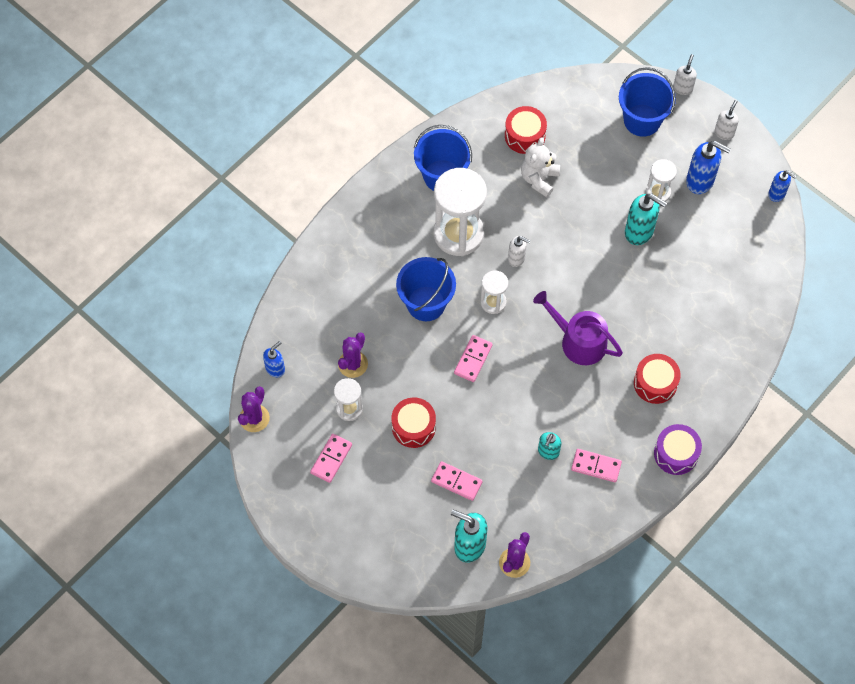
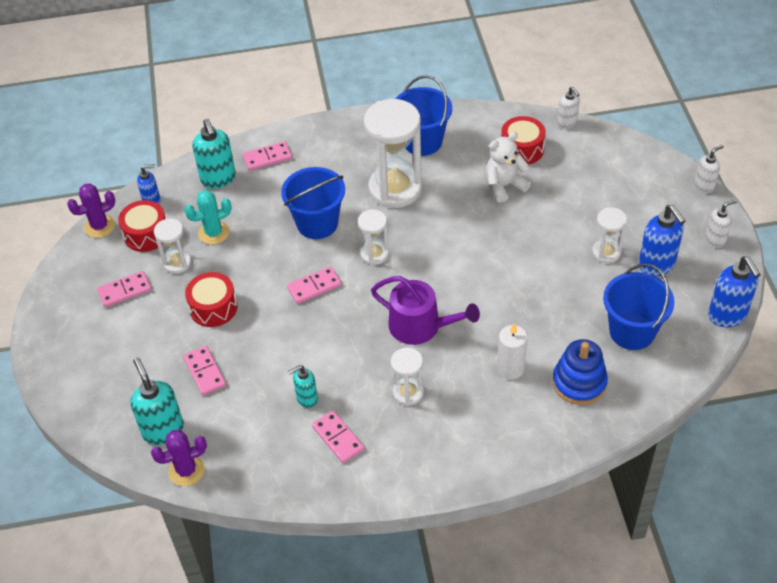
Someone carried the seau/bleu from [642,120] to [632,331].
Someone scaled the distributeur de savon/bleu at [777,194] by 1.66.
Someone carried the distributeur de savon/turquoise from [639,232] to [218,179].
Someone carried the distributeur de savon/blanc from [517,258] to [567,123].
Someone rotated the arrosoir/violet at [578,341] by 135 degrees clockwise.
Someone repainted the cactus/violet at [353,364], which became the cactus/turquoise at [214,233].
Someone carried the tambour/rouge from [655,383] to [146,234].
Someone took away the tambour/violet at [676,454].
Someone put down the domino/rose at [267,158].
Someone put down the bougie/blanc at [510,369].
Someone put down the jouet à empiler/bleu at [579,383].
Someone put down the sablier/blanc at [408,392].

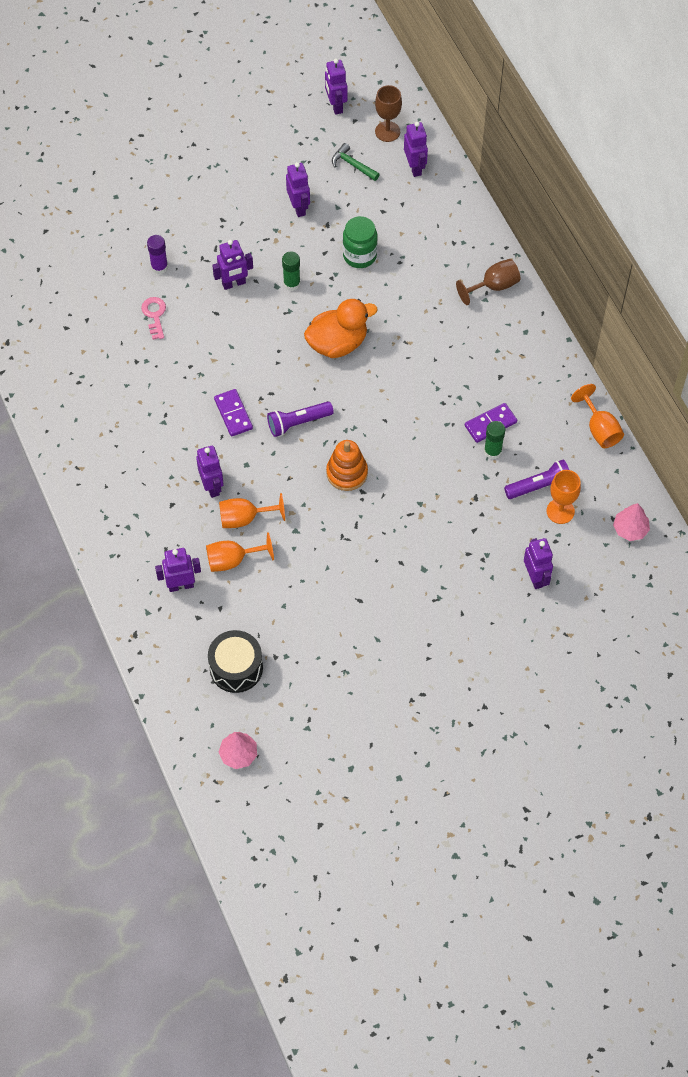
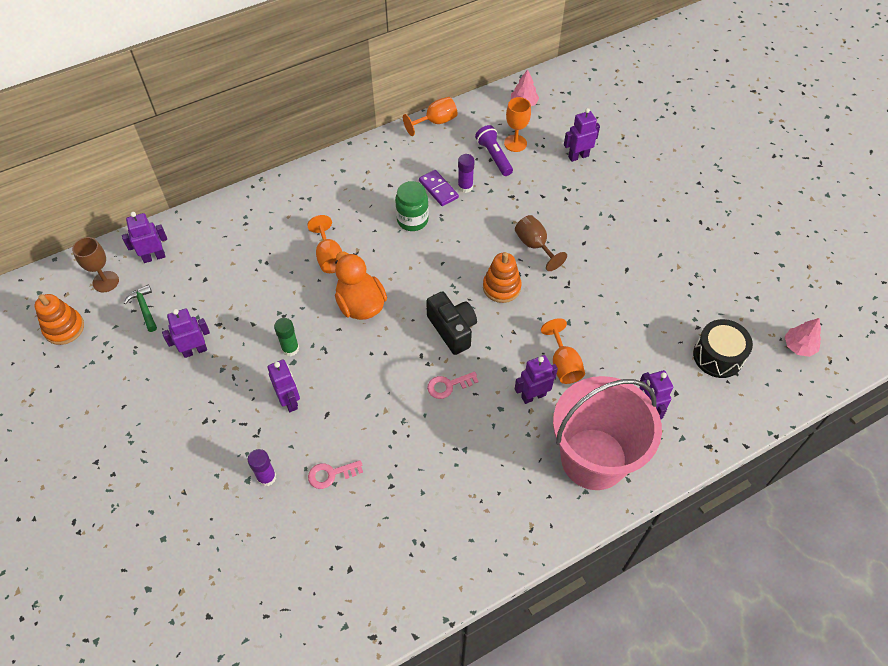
Someone swapped the robot/violet at [335,106] for the jouet à empiler/orange at [64,328].
Someone rotated the marteau/vert at [352,165] by 120 degrees clockwise.
Someone carried the bocal/vert from [359,255] to [412,220].
Someone carried the verre à pied/marron from [494,286] to [535,245].
Someone swapped the domino/violet at [233,414] for the clé/rose at [448,386].
Someone swapped the lampe de poche/violet at [298,423] for the appareil photo/noir at [452,329].
Someone repainted the bâton de colle/vert at [492,451], which became the bâton de colle/violet at [465,187].
Someone carried the verre à pied/orange from [232,560] to [329,257].
Someone put down the seau/rose at [593,459].

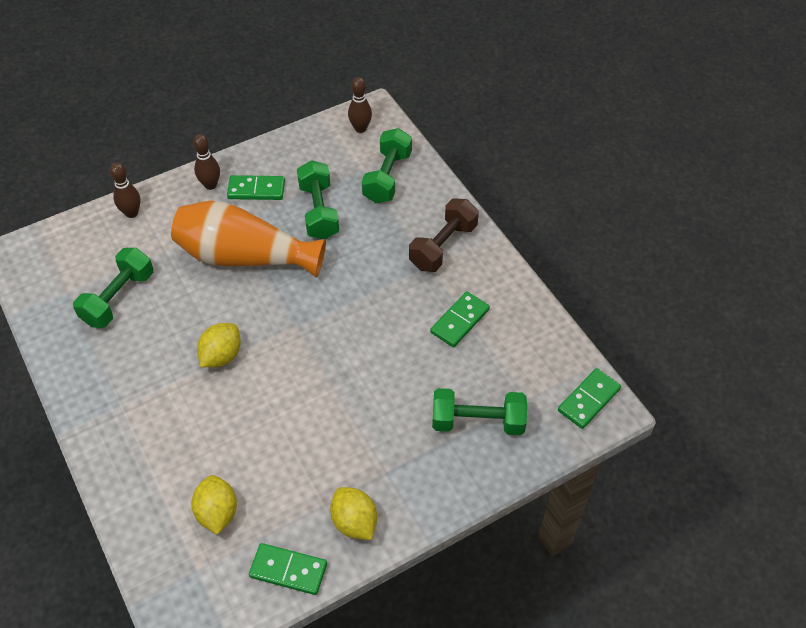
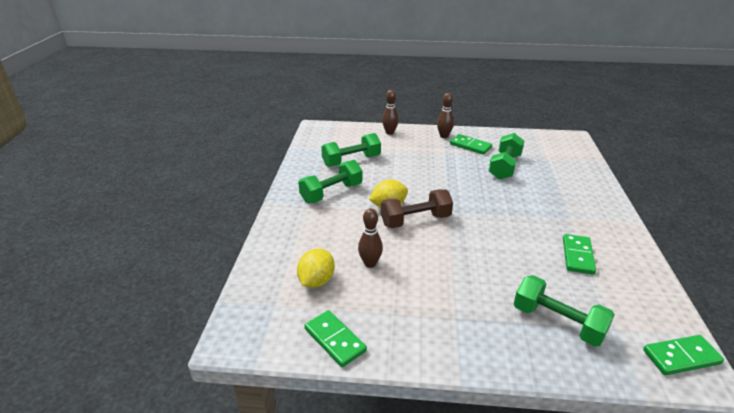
Someone carried the quille/marron from [360,128] to [370,263].
Someone carried the haltère/vert from [387,177] to [331,193].
Someone carried the haltère/marron from [443,246] to [415,220].
Someone took away the vase/orange at [245,257].
Someone rotated the domino/vert at [460,321] by 60 degrees counterclockwise.
Someone took away the citron/jaune at [354,522].

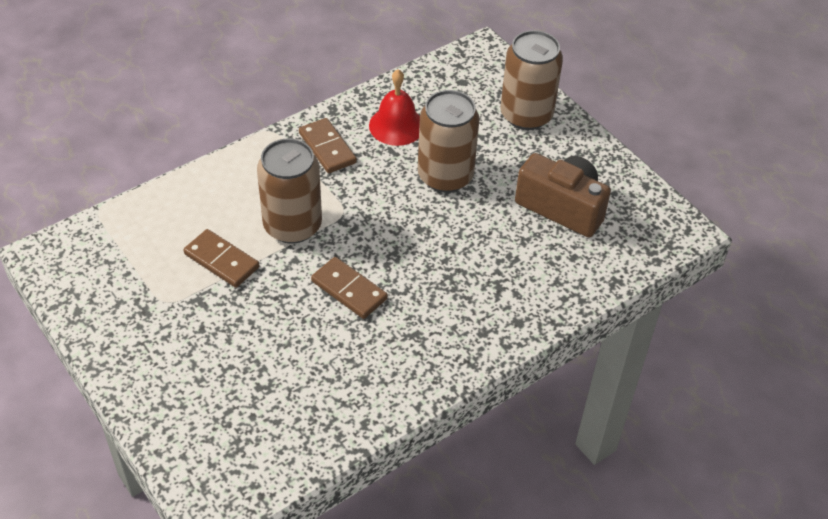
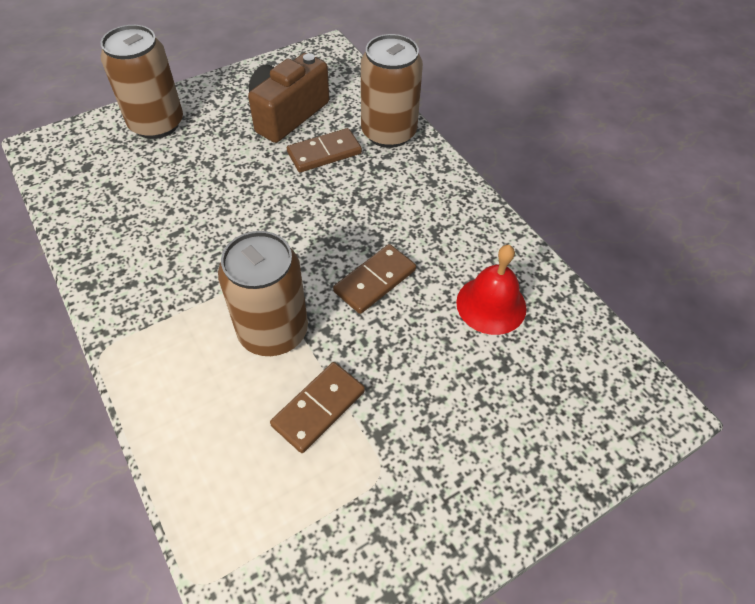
Someone carried the cloche/rouge from [396,125] to [491,305].
Someone carried the canette/marron from [445,176] to [388,132].
Someone carried the domino/marron from [327,148] to [324,153].

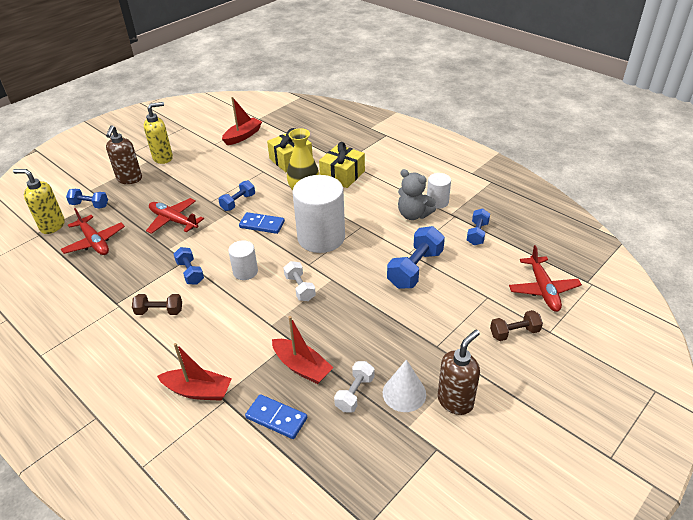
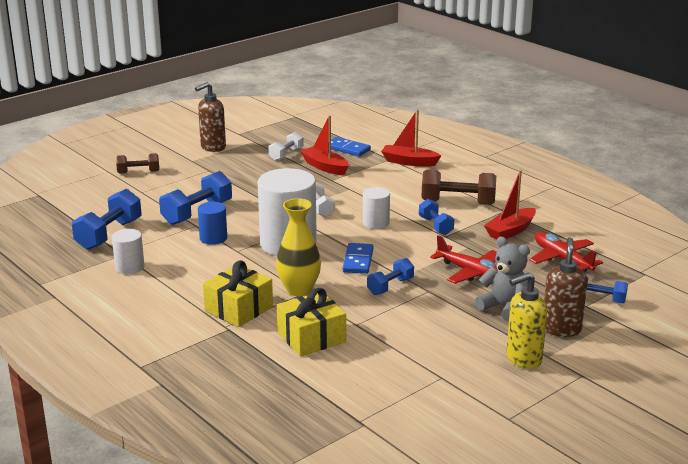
Someone carried the bateau/rouge from [243,136] to [510,231].
Someone took away the distributeur de savon/jaune at [52,226].
Someone carried the ours en peluche/gris from [413,215] to [504,308].
Someone scaled the haltère/bleu at [477,234] by 1.66.
Someone rotated the domino/bleu at [262,224] by 75 degrees clockwise.
Someone took away the avion/rouge at [543,289].
Someone scaled the haltère/marron at [159,311] by 1.66.
Someone took away the cône/blanc at [404,393].
Someone put down the cylindre/bleu at [213,238].

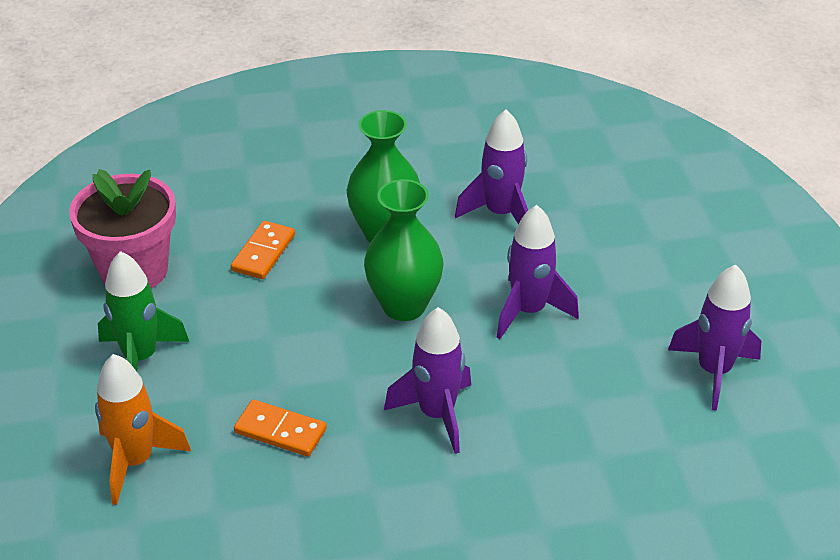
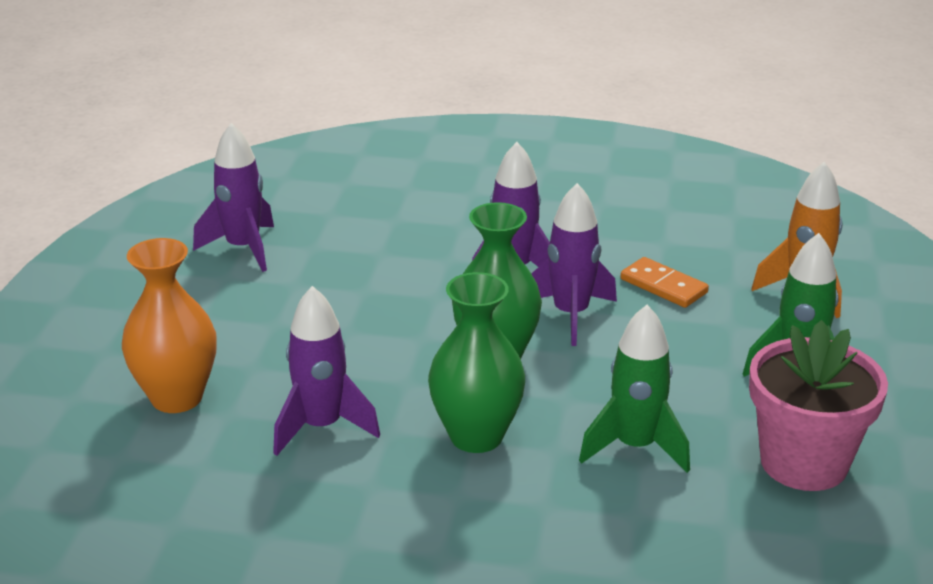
Someone carried the fusée/violet from [529,311] to [570,315].
Someone swapped the domino/orange at [263,253] for the fusée/vert at [635,447].
Someone put down the vase/orange at [177,397].

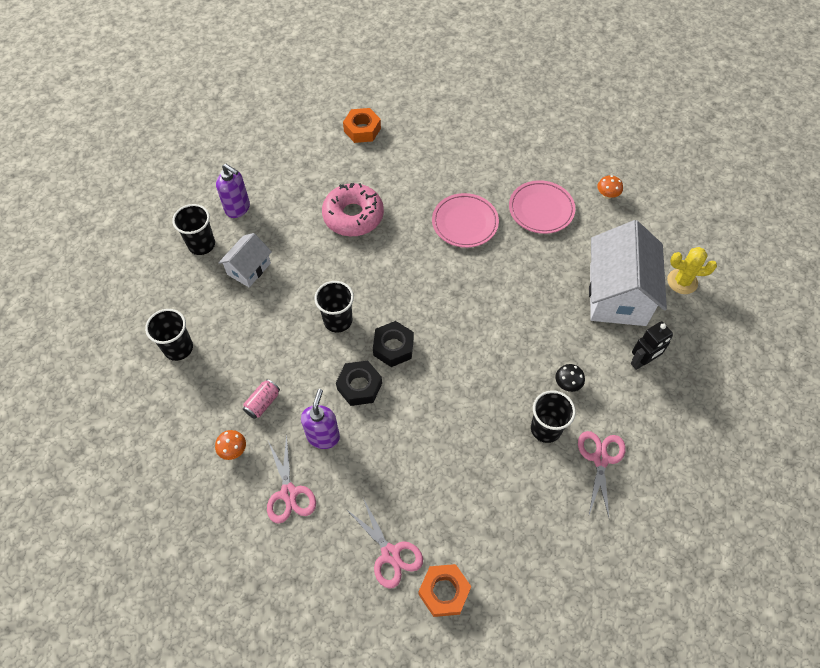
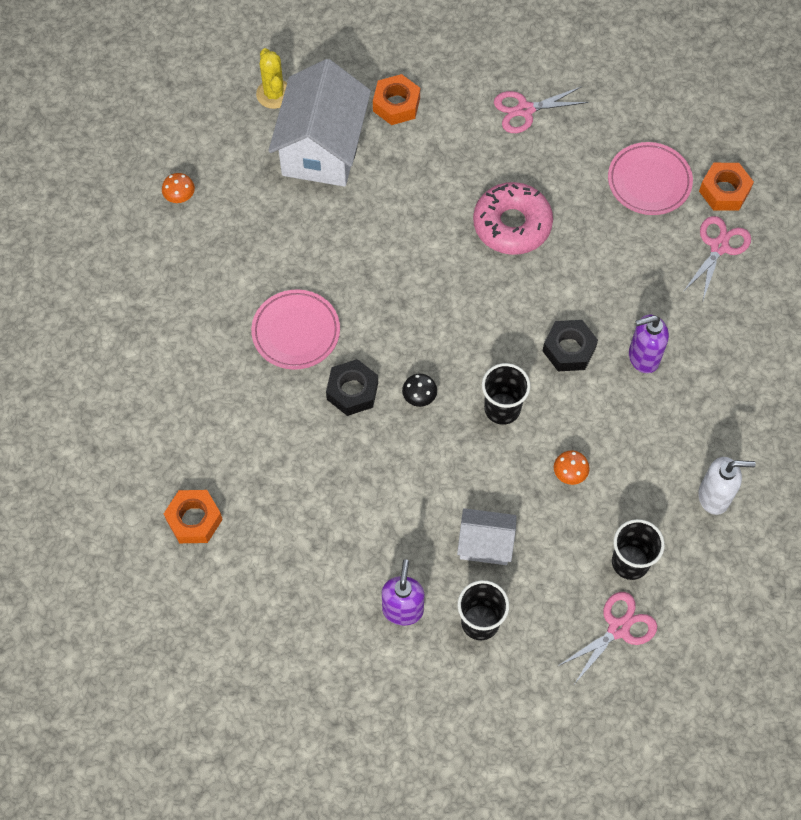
Someone carried the assiette/rose from [541,210] to [649,182].
Someone carried the beignet/rose from [353,216] to [512,225].
Someone rotated the maison/blanc at [617,294] by 60 degrees counterclockwise.
Someone carried the écrou/noir from [393,347] to [352,391].
Someone swapped the robot/noir at [642,361] for the écrou/orange at [396,104].
Someone carried the champignon/noir from [567,384] to [419,397].
Someone took away the canette/rose at [263,403].
Someone took away the gobelet/noir at [545,428].
Someone carried the champignon/orange from [233,450] to [569,474].
Someone carried the ciseaux/rose from [289,493] to [618,628].
Someone put down the distributeur de savon/blanc at [714,497].

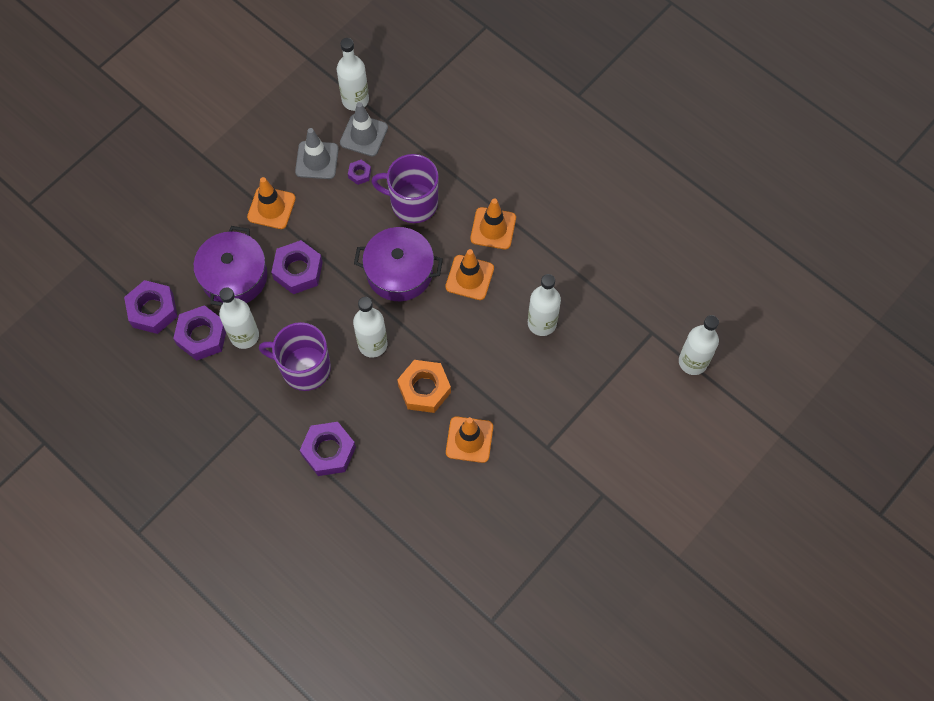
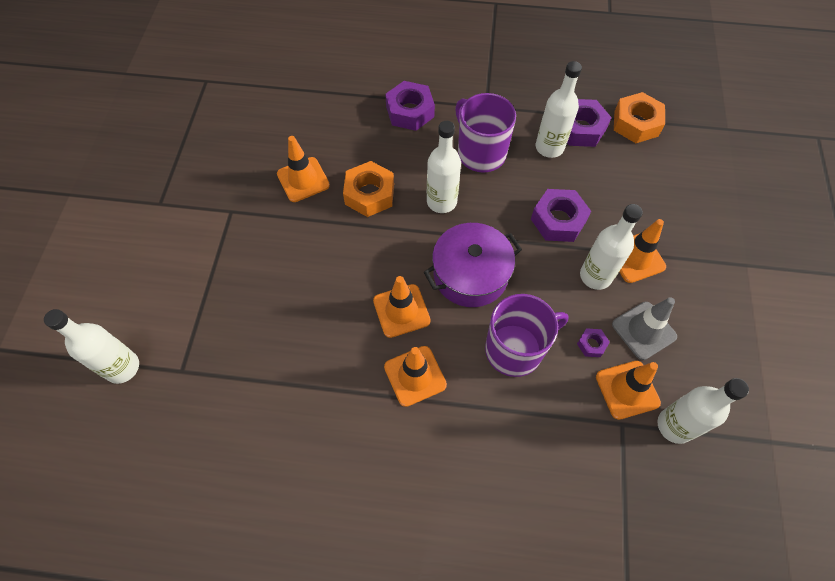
Someone repainted the cône de chantier/gris at [364,135], which became the cône de chantier/orange at [627,390].
Someone took away the marmite/violet at [234,276].
Someone carried the bouteille/blanc from [542,323] to [595,276].
Someone repainted the écrou/violet at [153,310], which became the écrou/orange at [636,123].
Someone rotated the tasse/violet at [304,368] by 105 degrees counterclockwise.

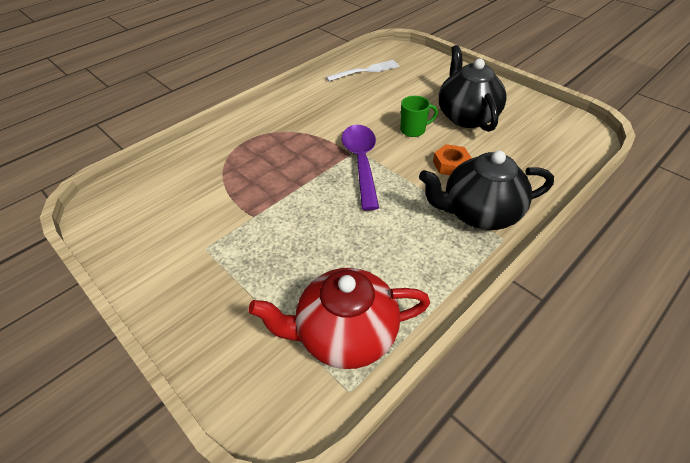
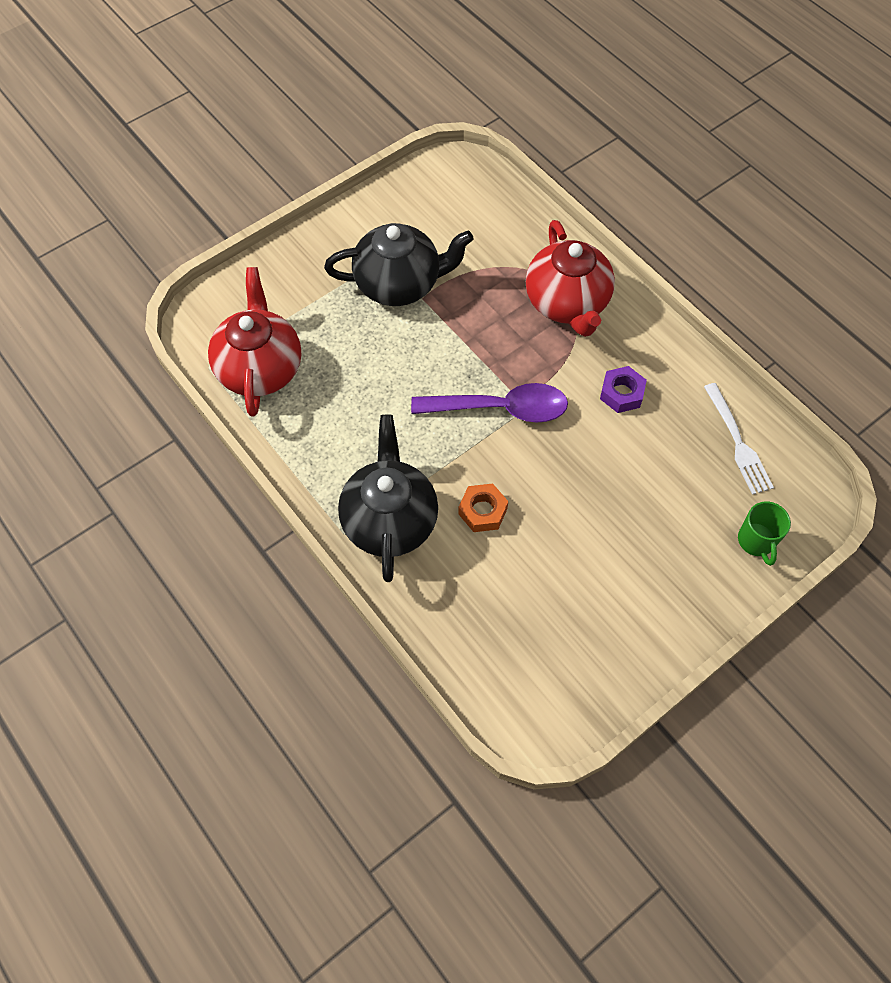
Someone carried the théière/noir from [466,116] to [399,284].
Someone carried the tasse/vert from [413,130] to [756,541].
Someone put down the théière/rouge at [567,303].
Someone put down the écrou/violet at [621,393].

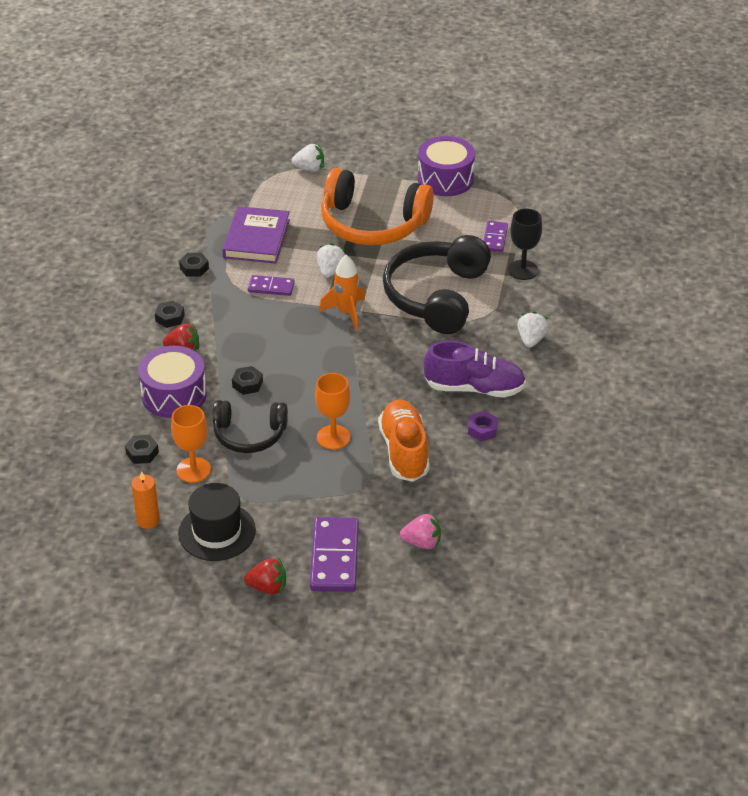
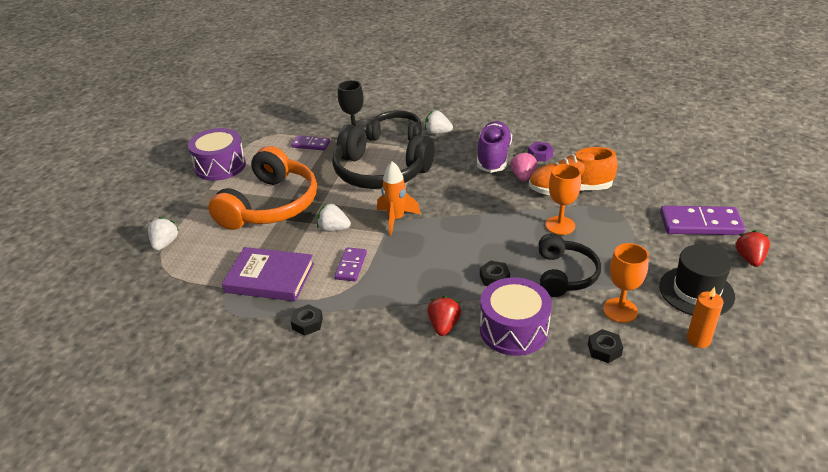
Someone took away the écrou/noir at [170,318].
Someone carried the fraise/rose from [422,542] to [523,176].
Someone put down the casque audio/noir at [396,134].

